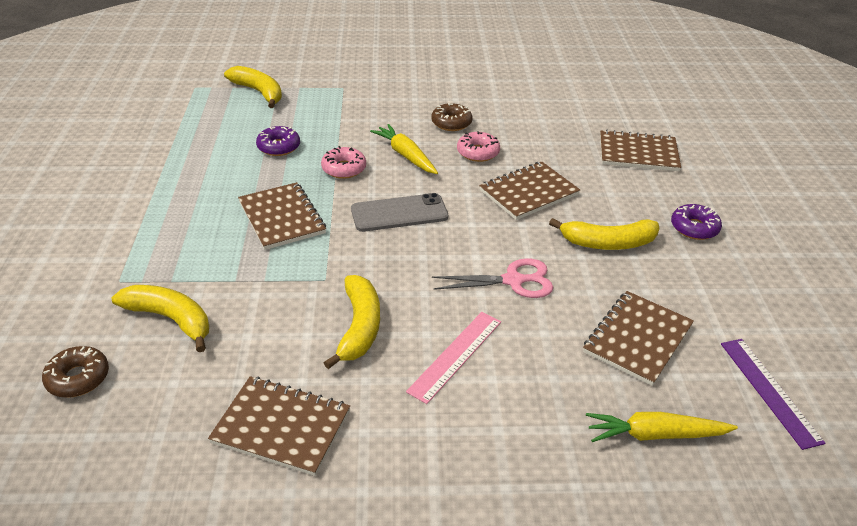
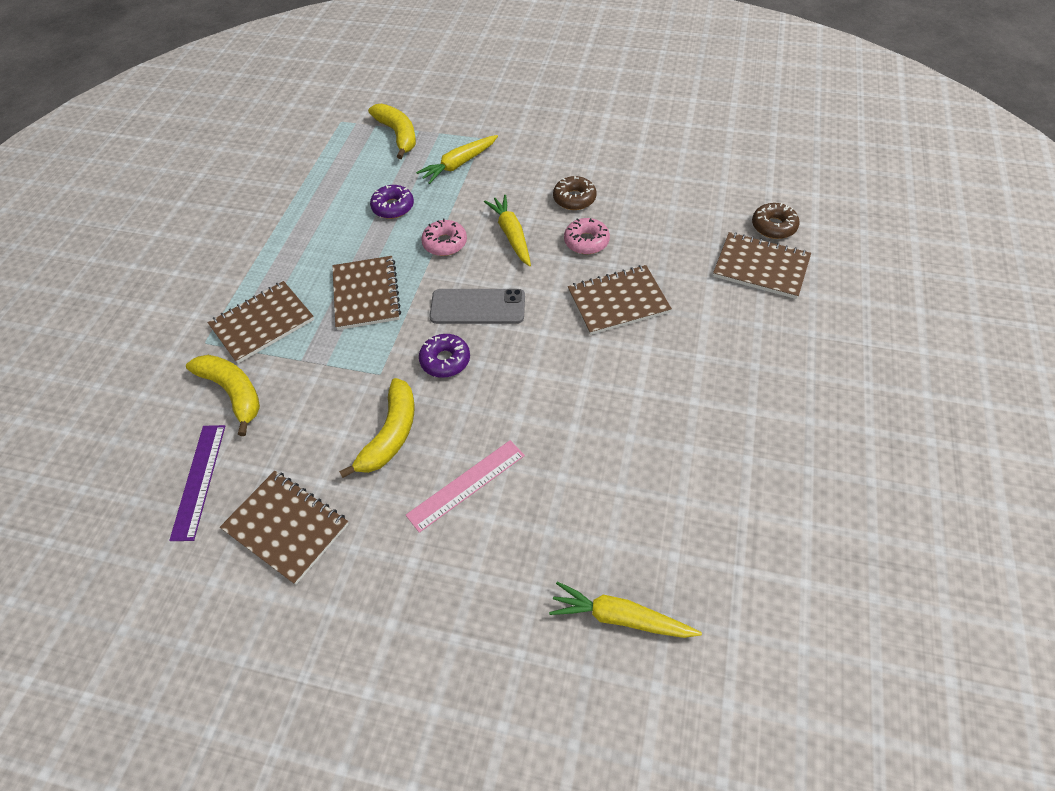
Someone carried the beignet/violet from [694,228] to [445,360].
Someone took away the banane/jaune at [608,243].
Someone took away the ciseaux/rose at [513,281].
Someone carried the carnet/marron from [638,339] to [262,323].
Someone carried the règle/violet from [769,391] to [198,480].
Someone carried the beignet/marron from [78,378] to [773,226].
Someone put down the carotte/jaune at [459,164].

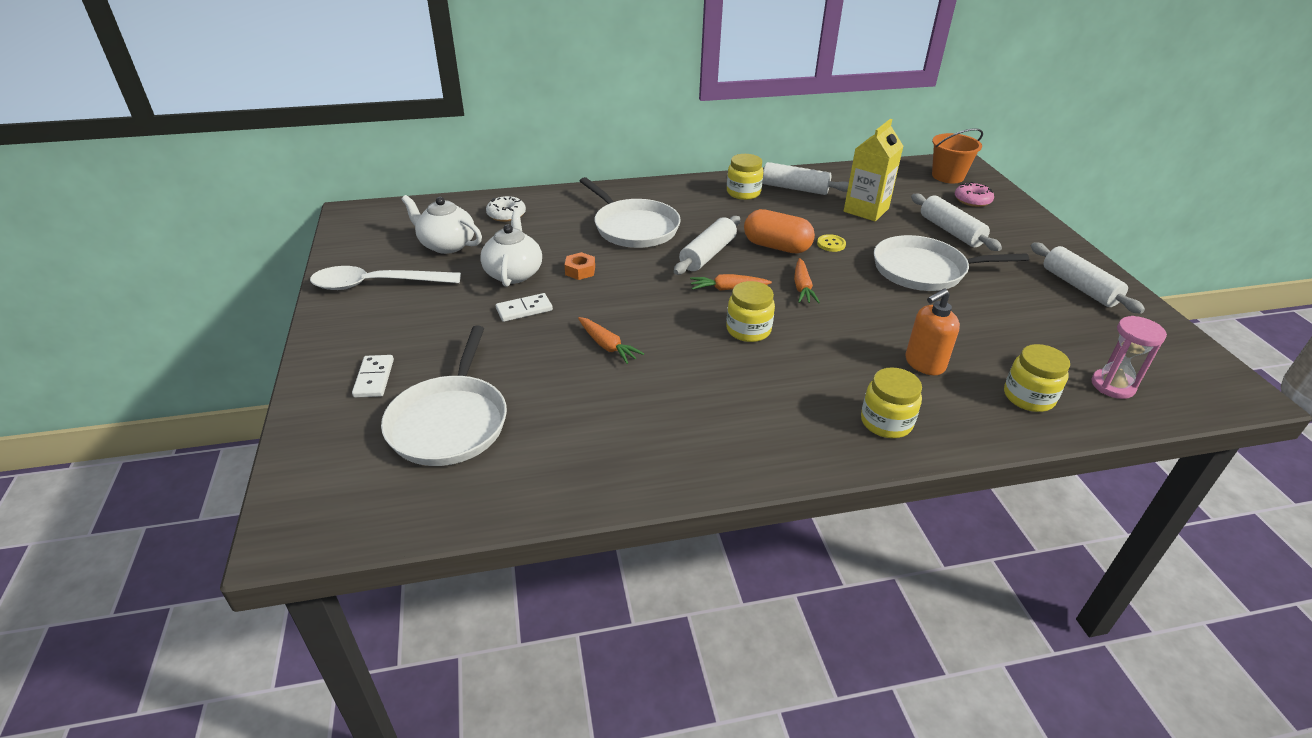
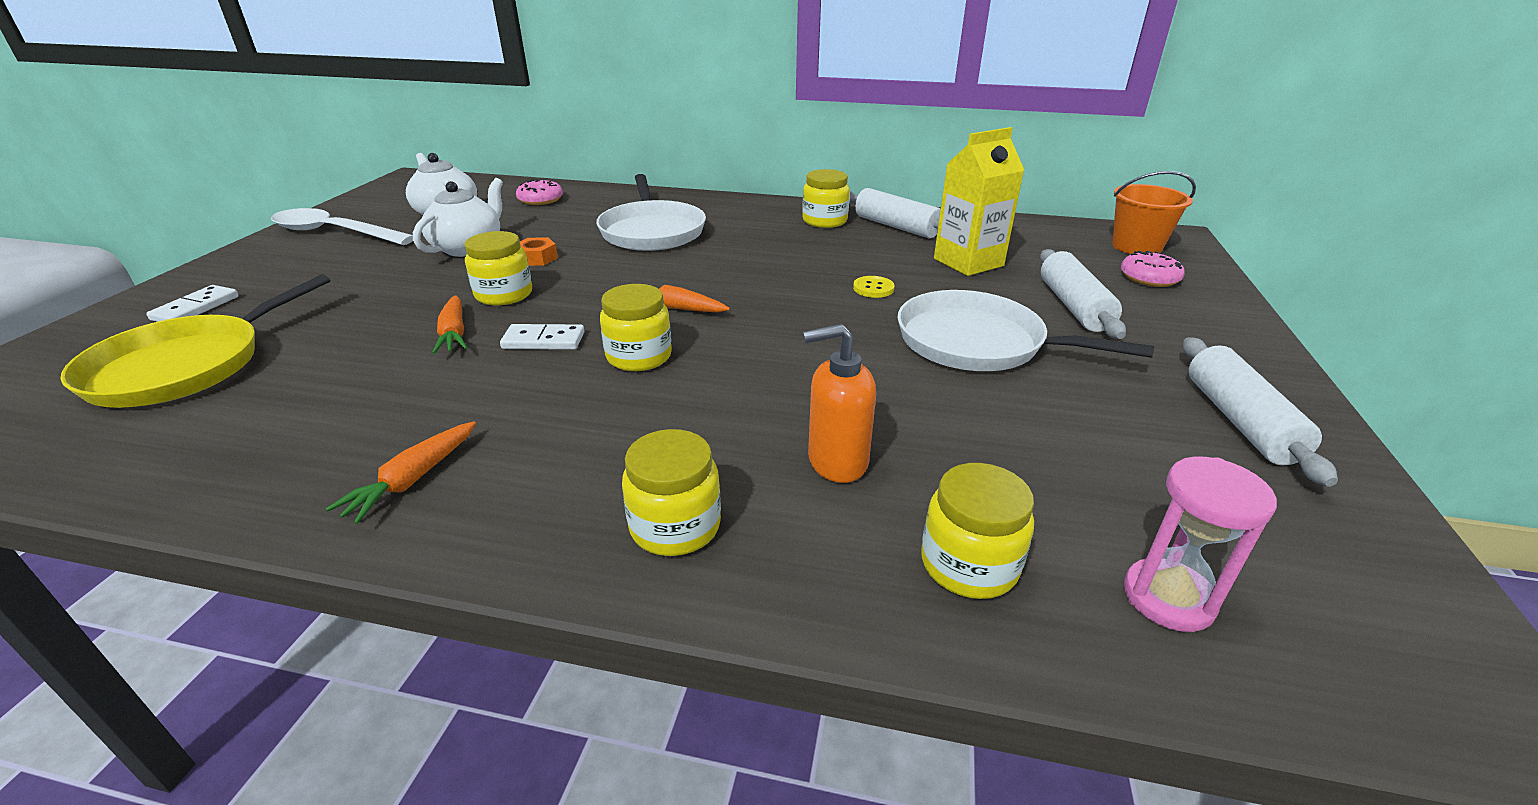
Someone repainted the beignet/blanc at [506,214], which became the beignet/rose at [540,200].
Someone took away the gélule/orange at [776,247].
Someone took away the rouleau à pâtisserie/blanc at [708,254].
Someone carried the carotte/orange from [802,287] to [412,480].
Someone carried the domino/blanc from [524,309] to [544,340].
Someone repainted the poêle/blanc at [450,422], which became the poêle/jaune at [185,366].
Someone put down the bocal/jaune at [504,295].

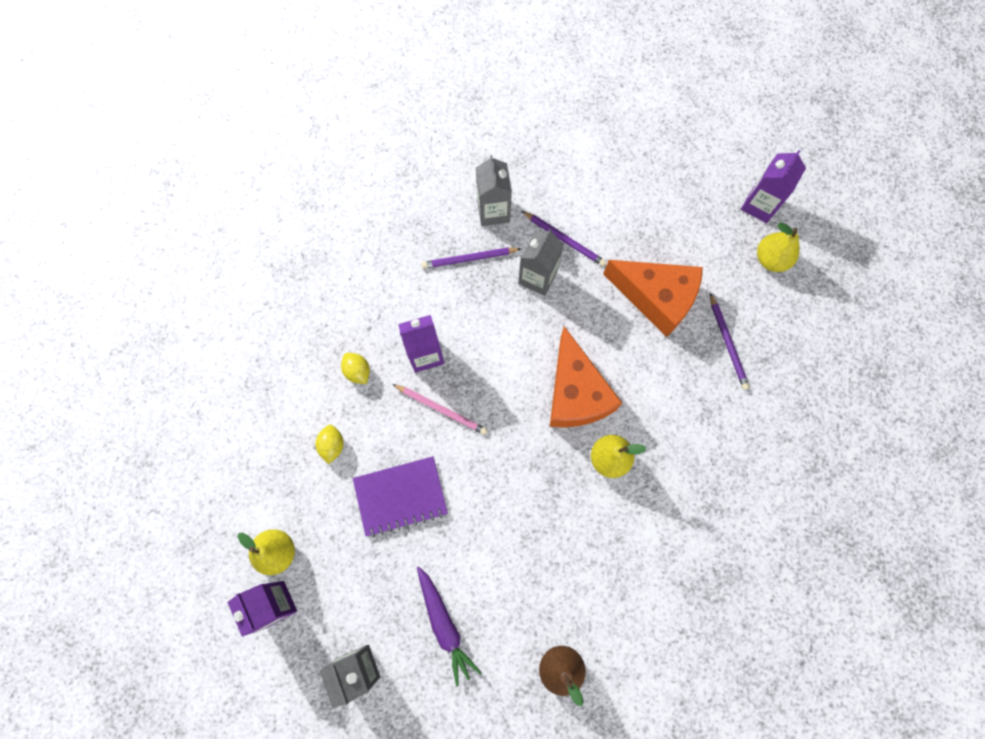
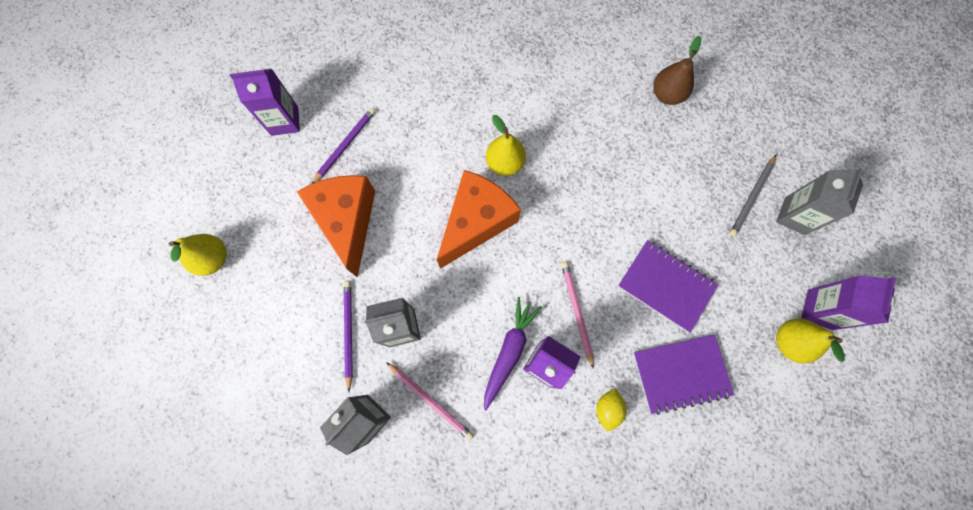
Someone carried the brique de lait/violet from [759,205] to [284,121].
Someone carried the poire/jaune from [771,259] to [213,259].
Someone repainted the crayon/violet at [469,259], which became the crayon/rose at [431,400].
Someone swapped the citron/jaune at [332,445] for the carnet/violet at [680,373].
Someone carried the carotte/violet from [444,625] to [509,351].
Someone put down the crayon/gris at [751,197].

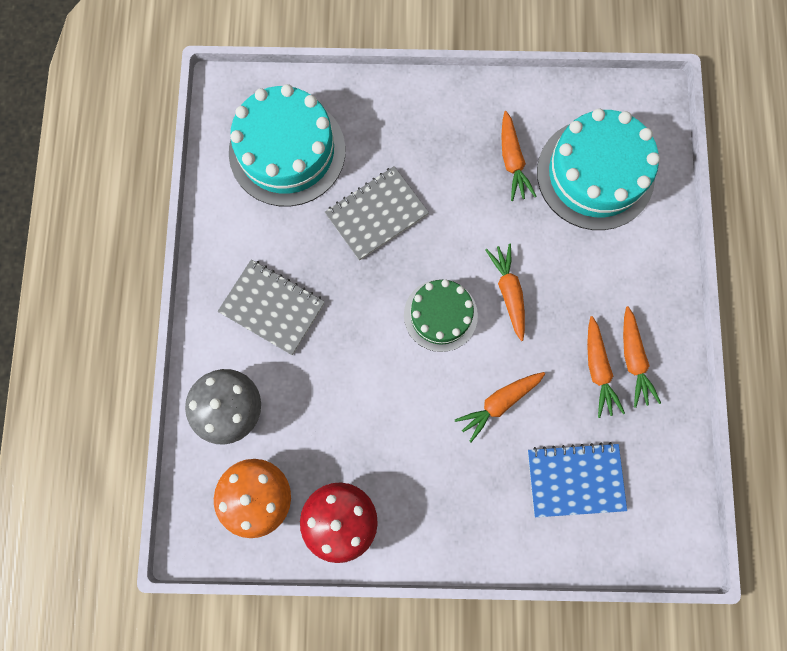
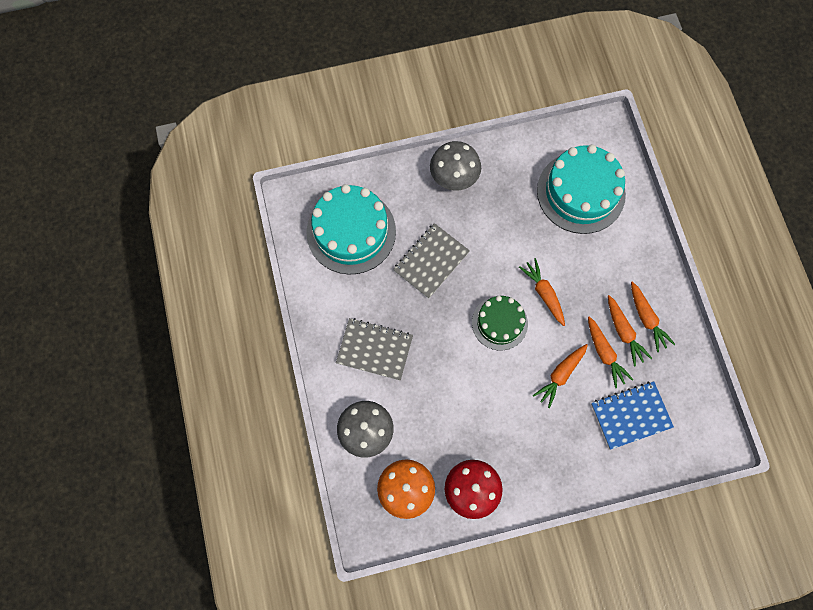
Someone carried the carotte/orange from [512,161] to [604,354].
Someone put down the champignon/gris at [454,176].

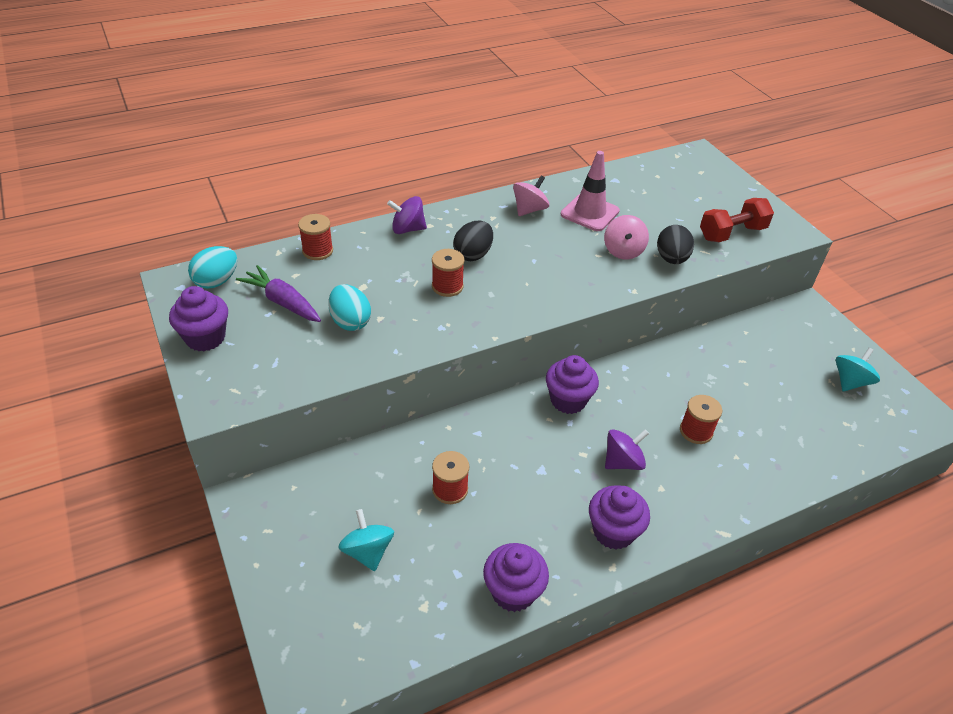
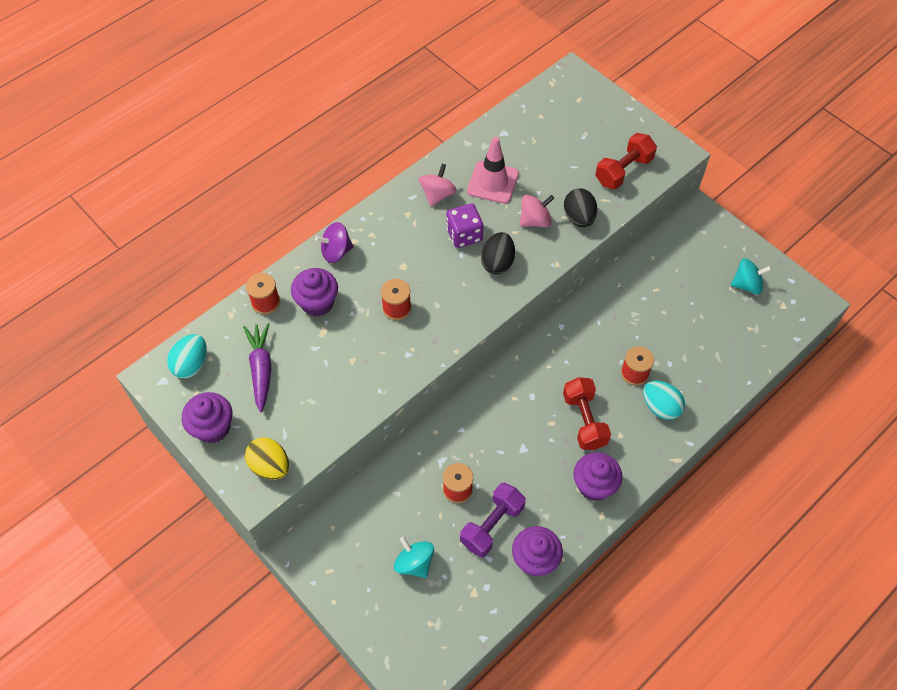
Someone rotated the toupie/rose at [623,251] by 105 degrees counterclockwise.
Someone carried the œuf/noir from [473,254] to [497,262].
Someone rotated the carotte/violet at [283,302] by 60 degrees clockwise.
Someone carried the œuf/turquoise from [350,322] to [660,407].
Someone rotated the toupie/turquoise at [850,382] by 60 degrees clockwise.
Someone carried the muffin/violet from [568,400] to [317,303].
Someone swapped the toupie/violet at [622,462] for the haltère/rouge at [584,420].
Someone put down the dé/violet at [464,235].
Someone put down the œuf/jaune at [270,466].
Someone put down the haltère/violet at [492,525].

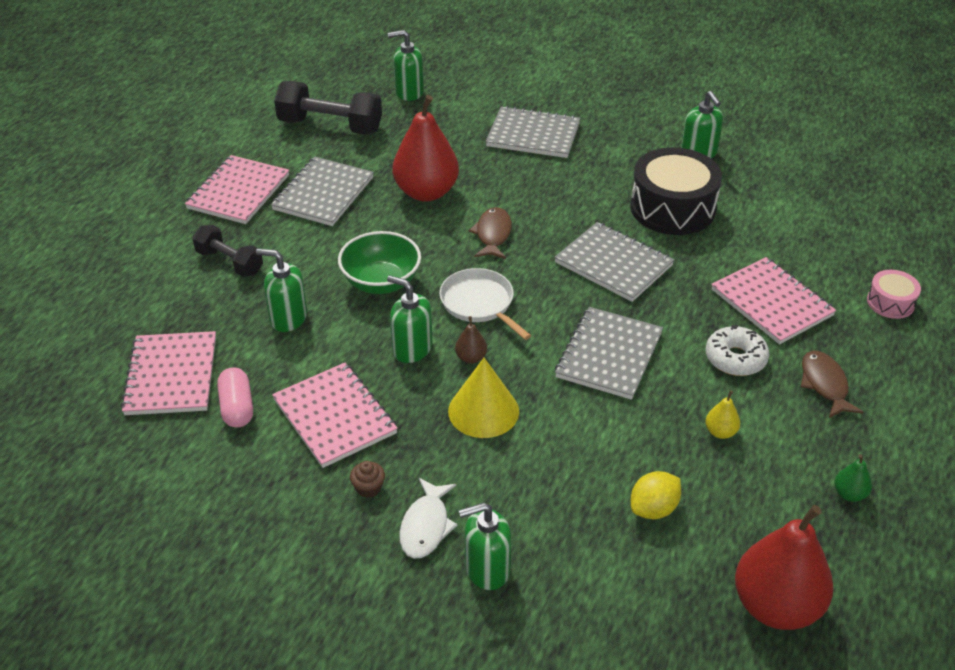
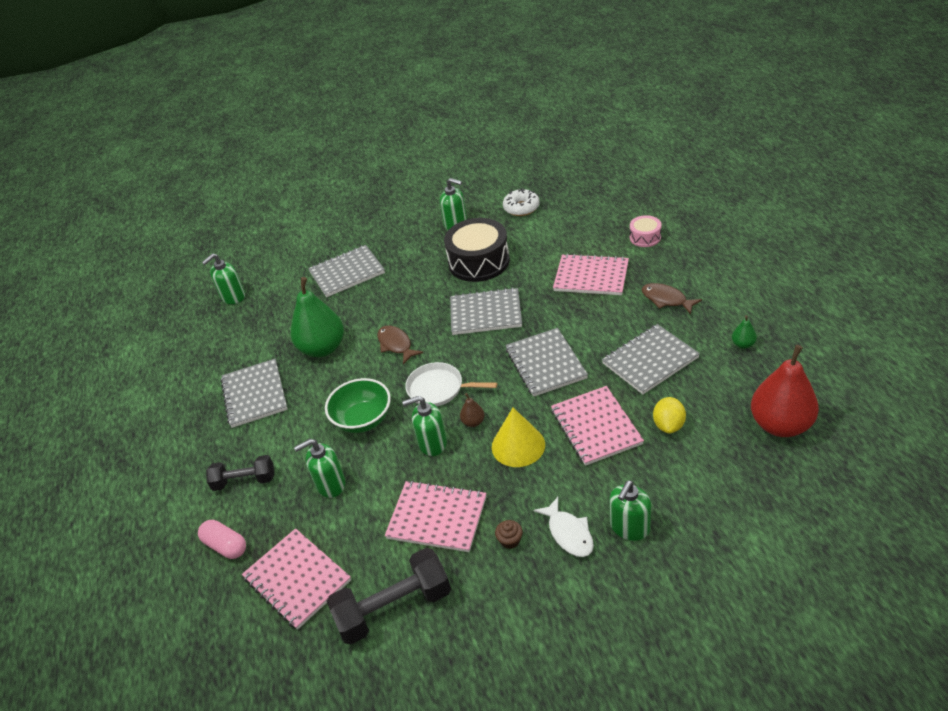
Someone carried the haltère/noir from [330,126] to [394,608].
Someone repainted the poire/rouge at [426,192], which became the poire/vert at [323,348].
Someone carried the carnet/rose from [238,192] to [596,427].
Someone carried the beignet/blanc from [735,358] to [521,208].
Someone carried the gélule/rose from [237,407] to [226,546].
Someone swapped the poire/jaune at [720,432] for the carnet/gris at [650,360].

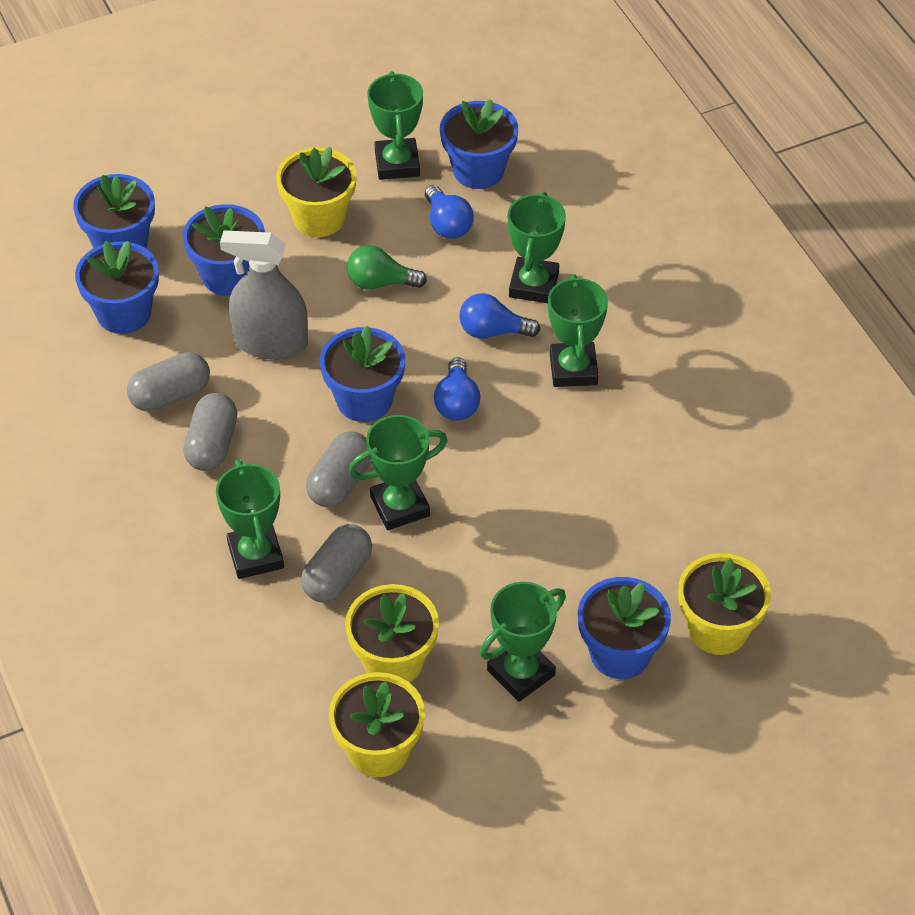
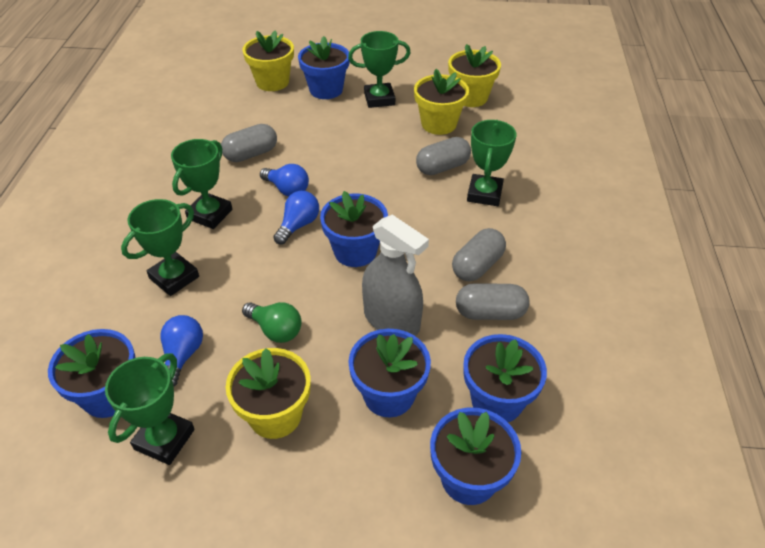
Someone carried the ampoule/bleu from [493,331] to [287,189].
Someone took away the trophée/vert at [400,506].
Someone carried the gélule/gris from [340,482] to [251,154].

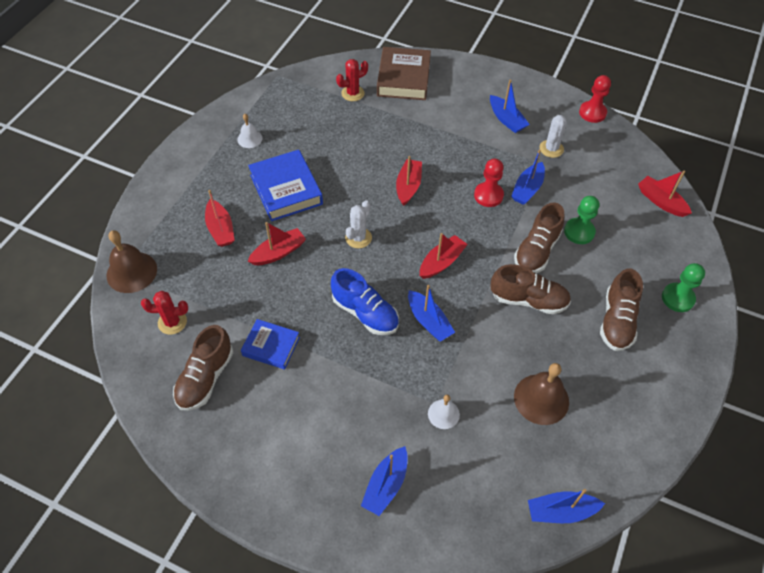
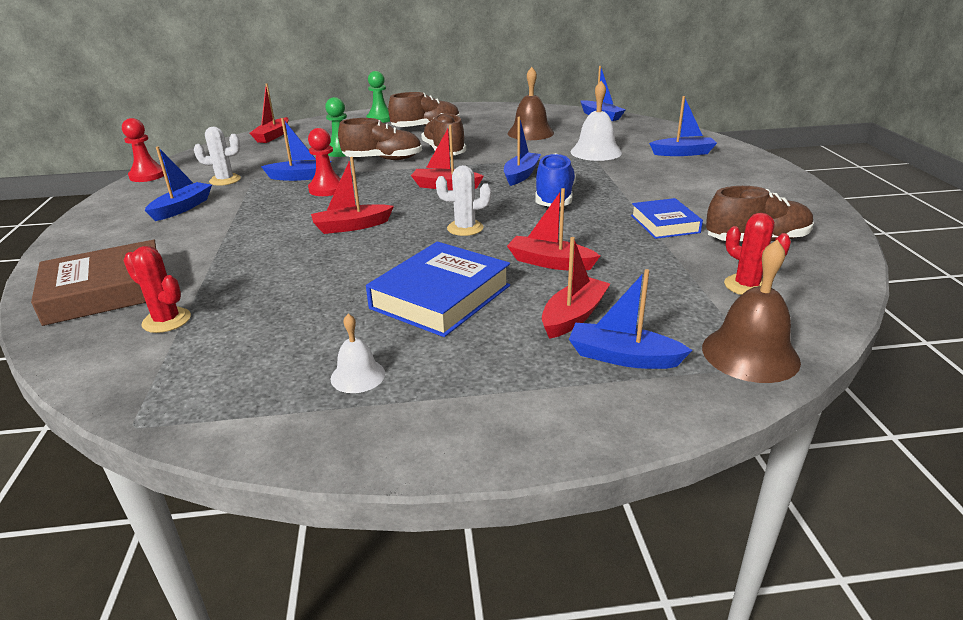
Someone scaled the cloche/blanc at [443,414] by 1.75.
Someone put down the bateau/bleu at [623,357].

